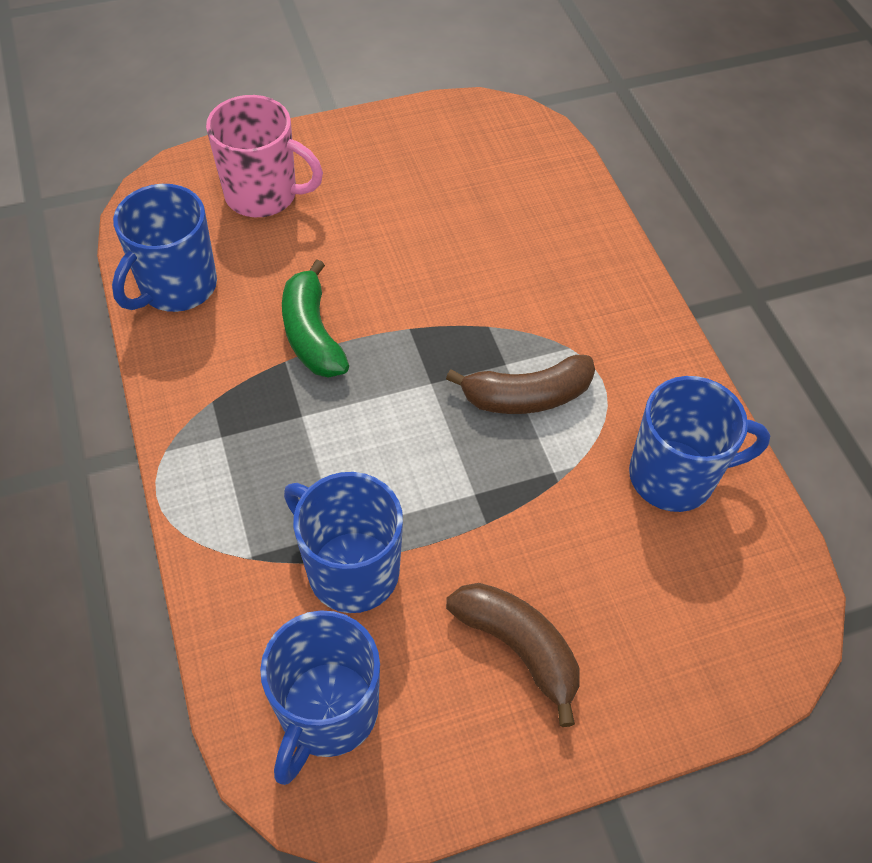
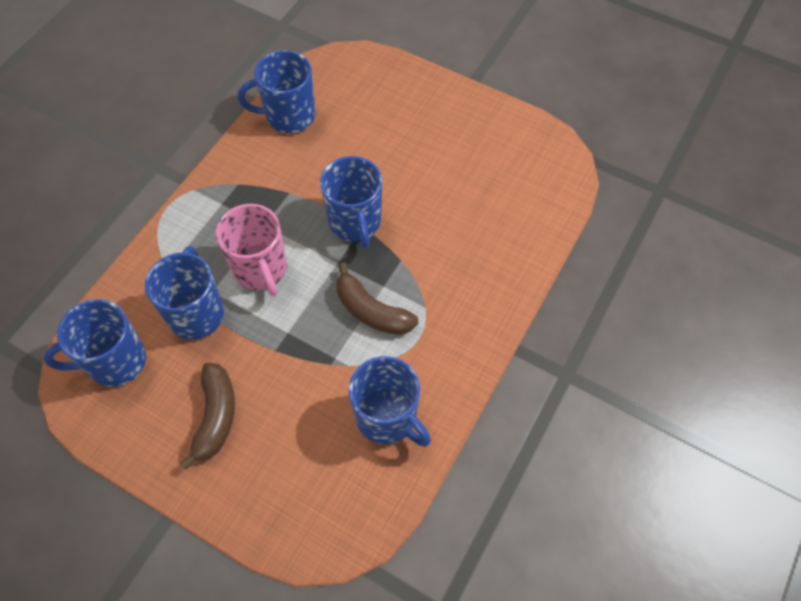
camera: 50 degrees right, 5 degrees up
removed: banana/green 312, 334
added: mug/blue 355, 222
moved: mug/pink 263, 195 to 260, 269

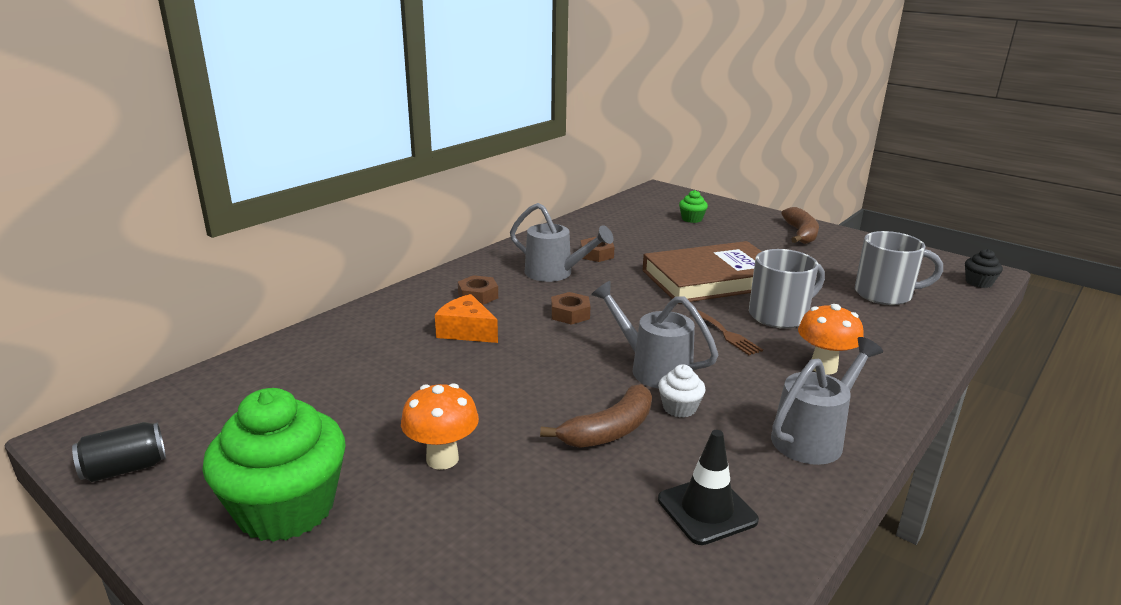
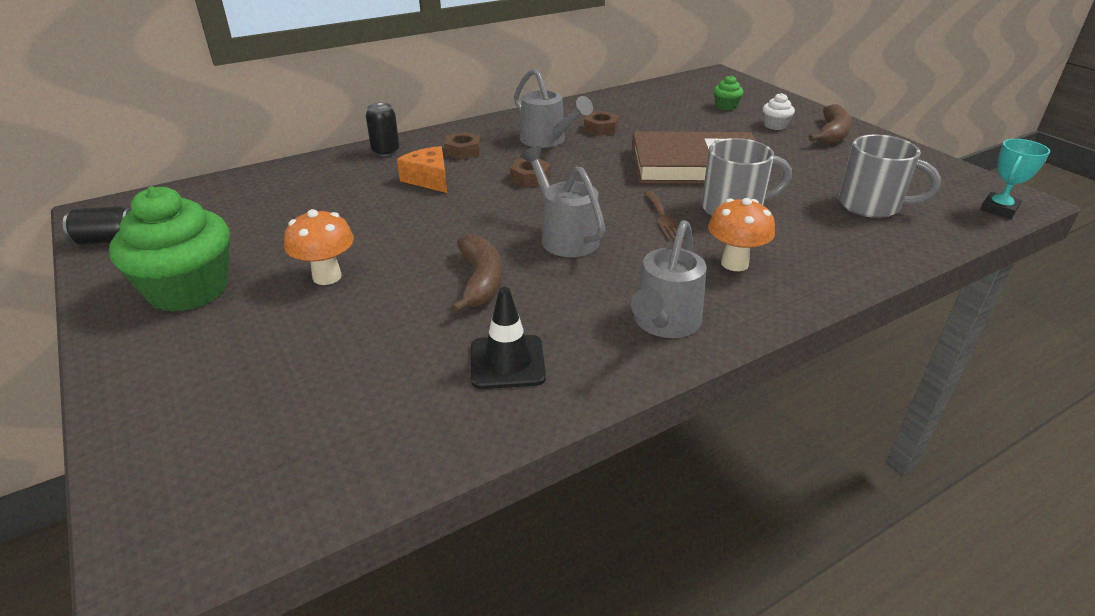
camera: 20 degrees right, 10 degrees up
added: can/black 385, 151
moved: cupcake/white 679, 408 to 775, 125
replaced: cupcake/black 978, 282 to trophy/turquoise 999, 209
turned: banana/brown 609, 430 = 480, 281 75 degrees counterclockwise; watering can/grey 813, 437 = 664, 323 135 degrees clockwise

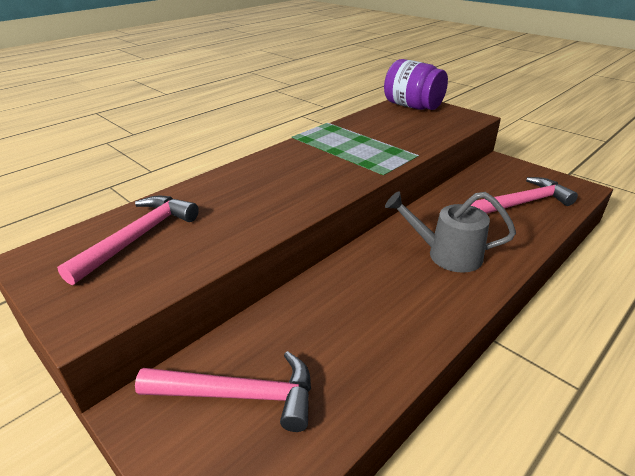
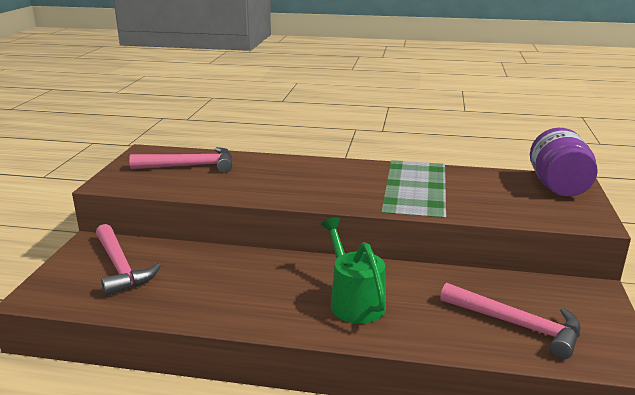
camera: 55 degrees right, 10 degrees down
recoloured: watering can/grey 446, 254 to watering can/green 353, 301

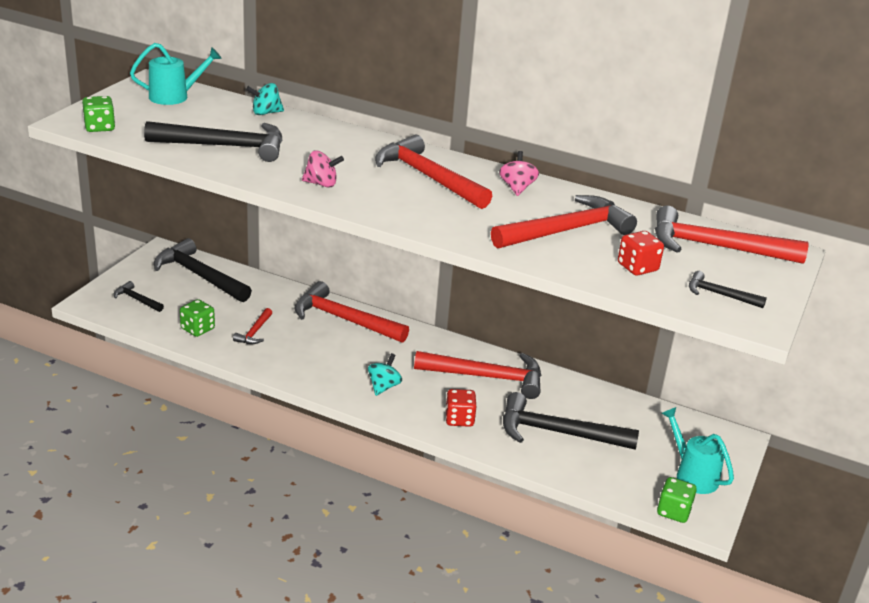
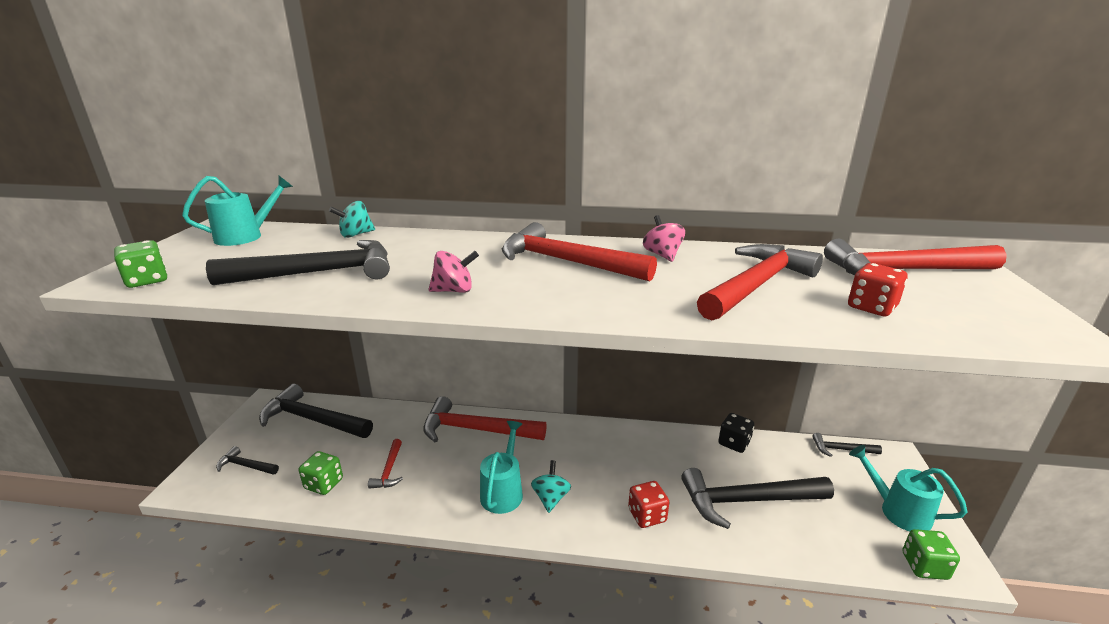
camera: 15 degrees left, 5 degrees down
removed: hammer/red 486, 377
added: watering can/turquoise 503, 491; dice/black 734, 443
moved: hammer/black 720, 295 to 841, 449

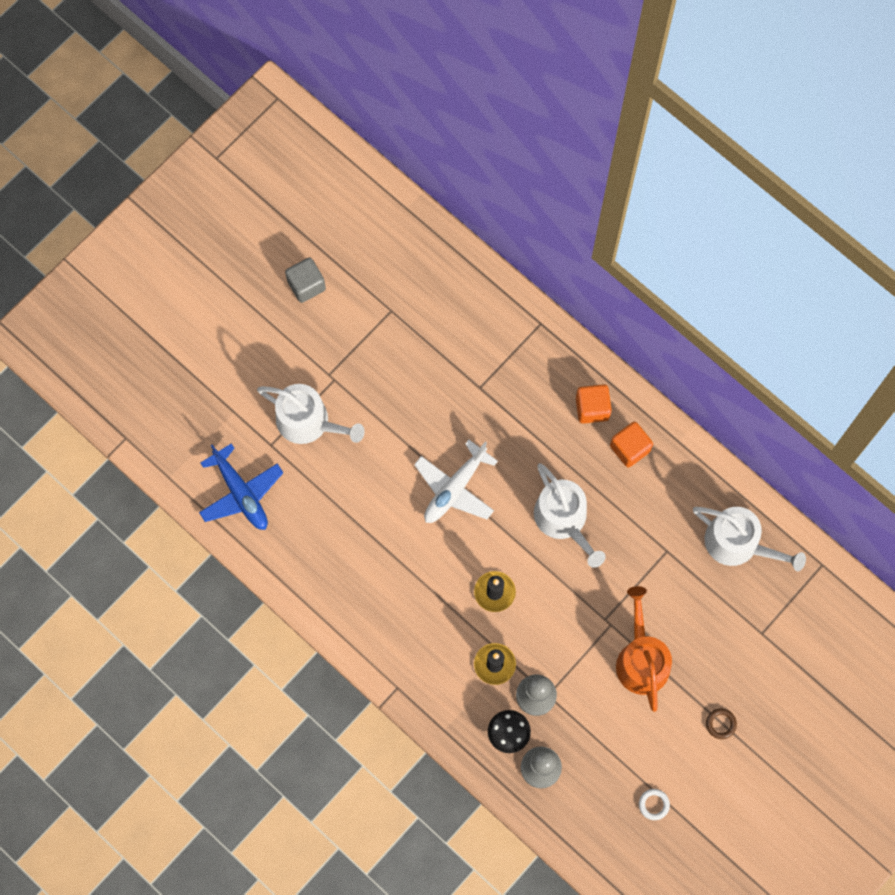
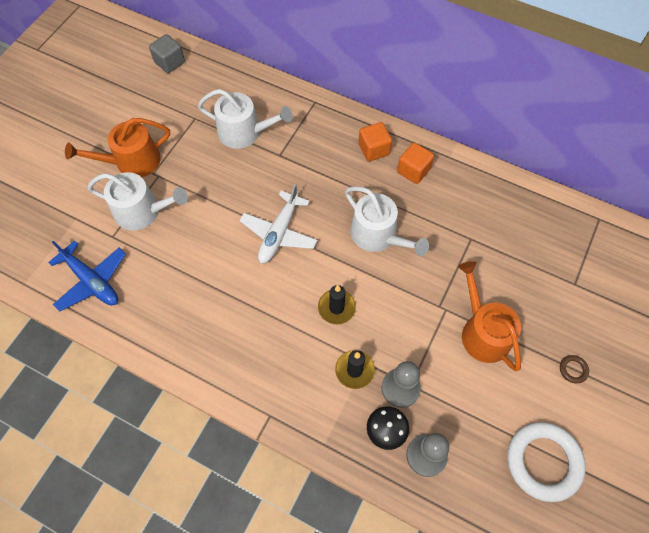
camera: 15 degrees left, 10 degrees down
added: watering can/orange 132, 162
moved: cube/grey 306, 285 to 170, 62; watering can/white 738, 543 to 244, 132
resized: ring/white 653, 804 = 543, 462 x2.48

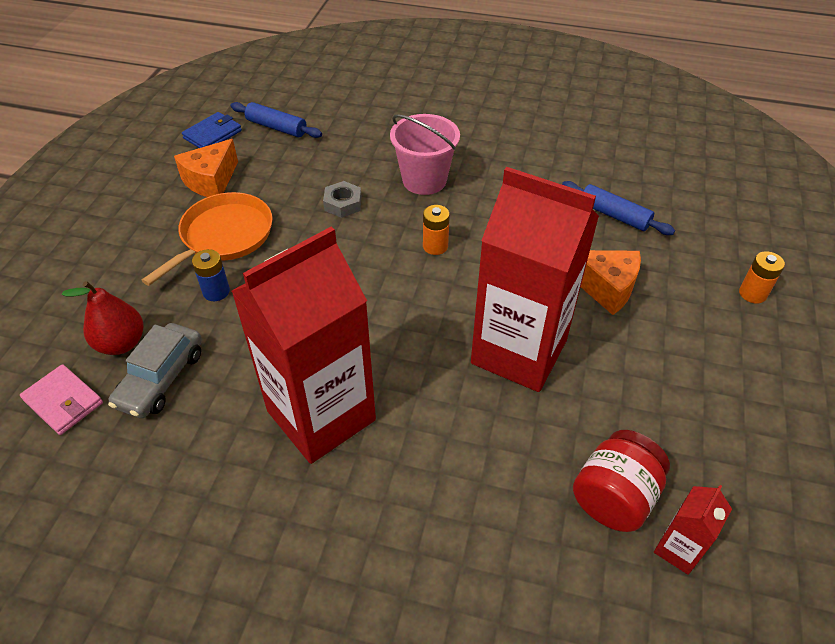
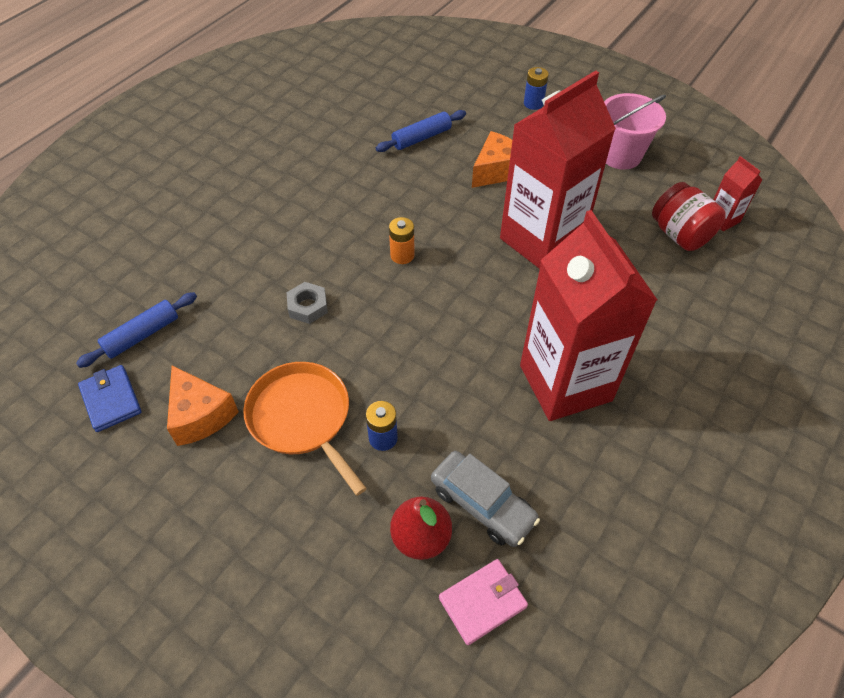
camera: 70 degrees left, 5 degrees up
moved: bucket/pink 424, 180 to 620, 155
recoloured: battery/orange 752, 293 to battery/blue 533, 103

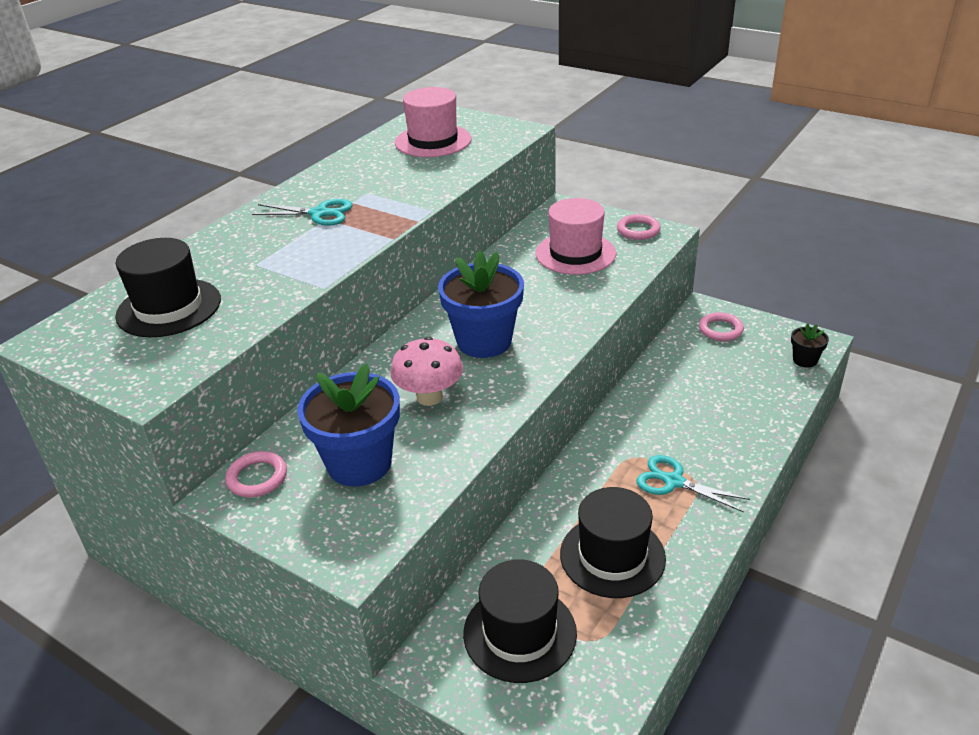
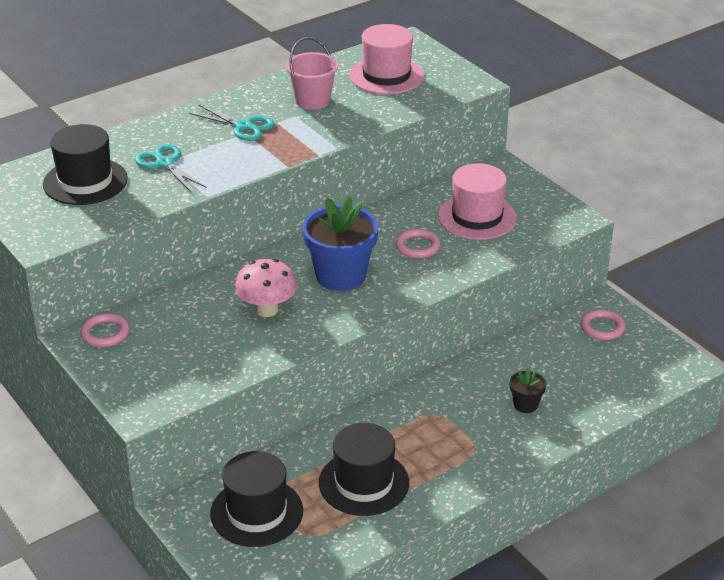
camera: 20 degrees right, 0 degrees up
removed: flower pot/blue 359, 463
added: bucket/pink 312, 100
moved: ring/pink 638, 230 to 417, 246; scissors/turquoise 674, 482 to 165, 164; flower pot/black 805, 360 to 525, 405

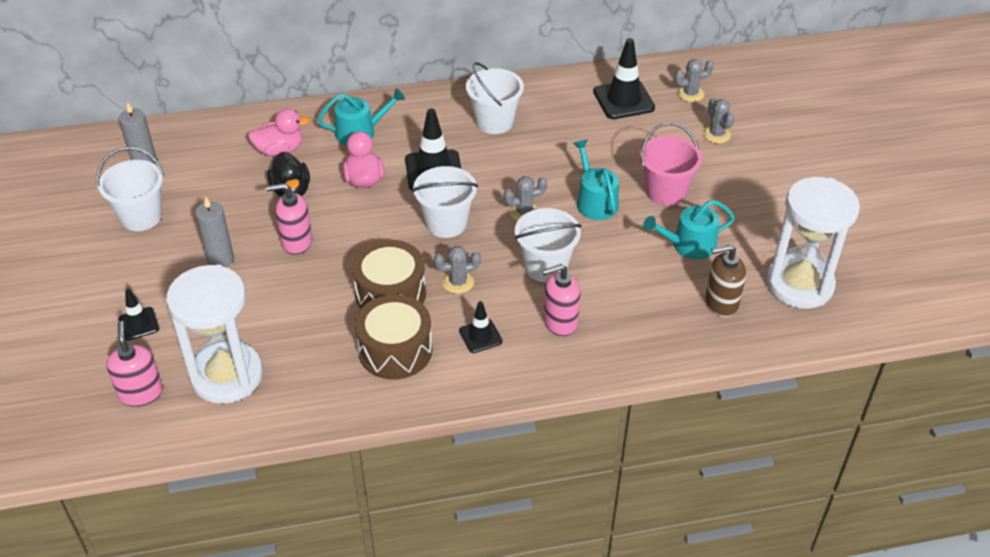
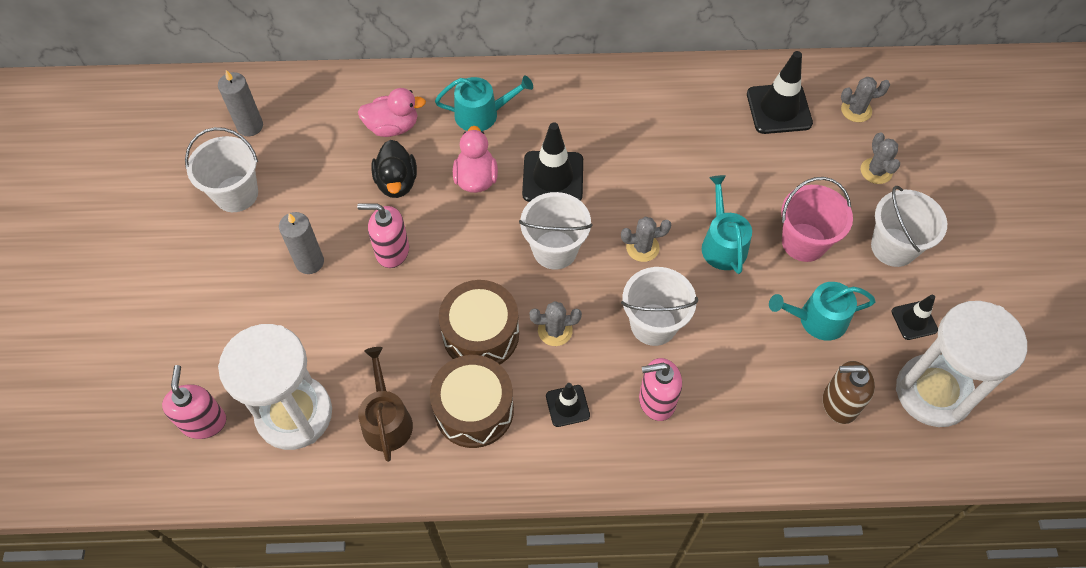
camera: 10 degrees right, 15 degrees up
added: watering can/brown 386, 419
moved: traffic cone/black 139, 324 to 914, 320; bucket/white 494, 121 to 893, 247

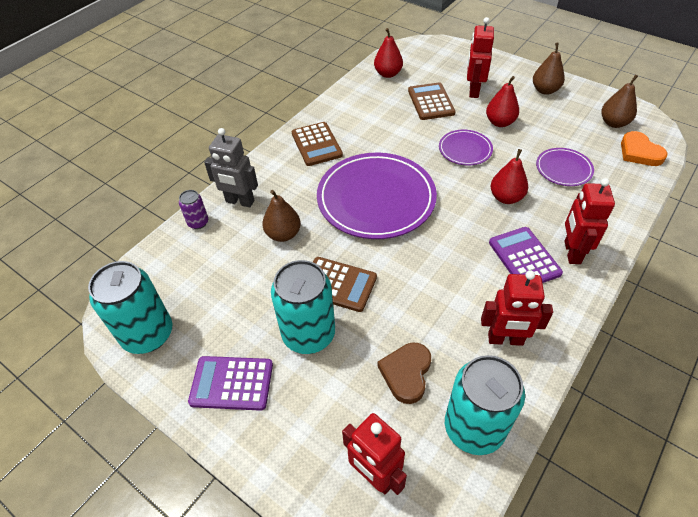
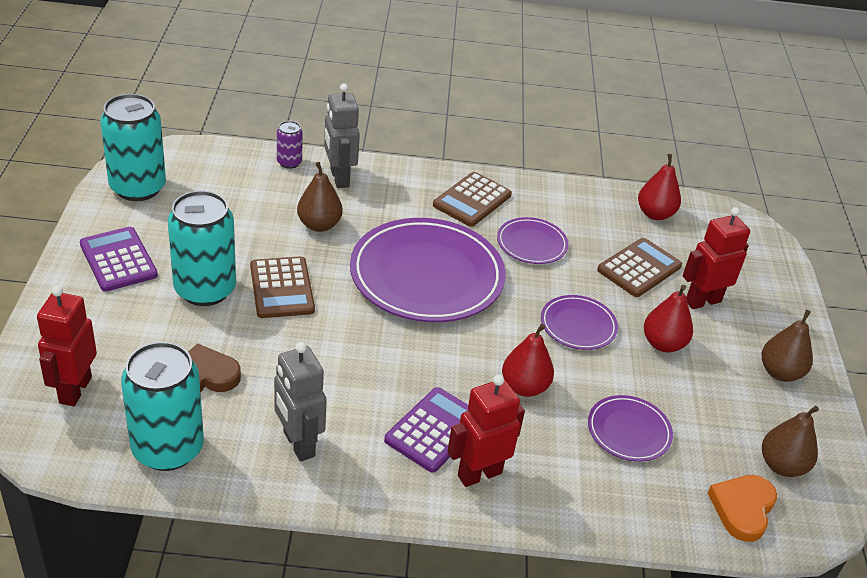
camera: 50 degrees right, 10 degrees down
added: plate/purple 531, 244
recoloured: robot/red 505, 339 to robot/grey 298, 444

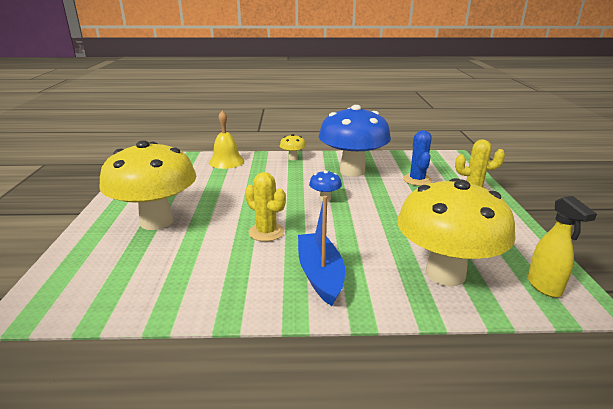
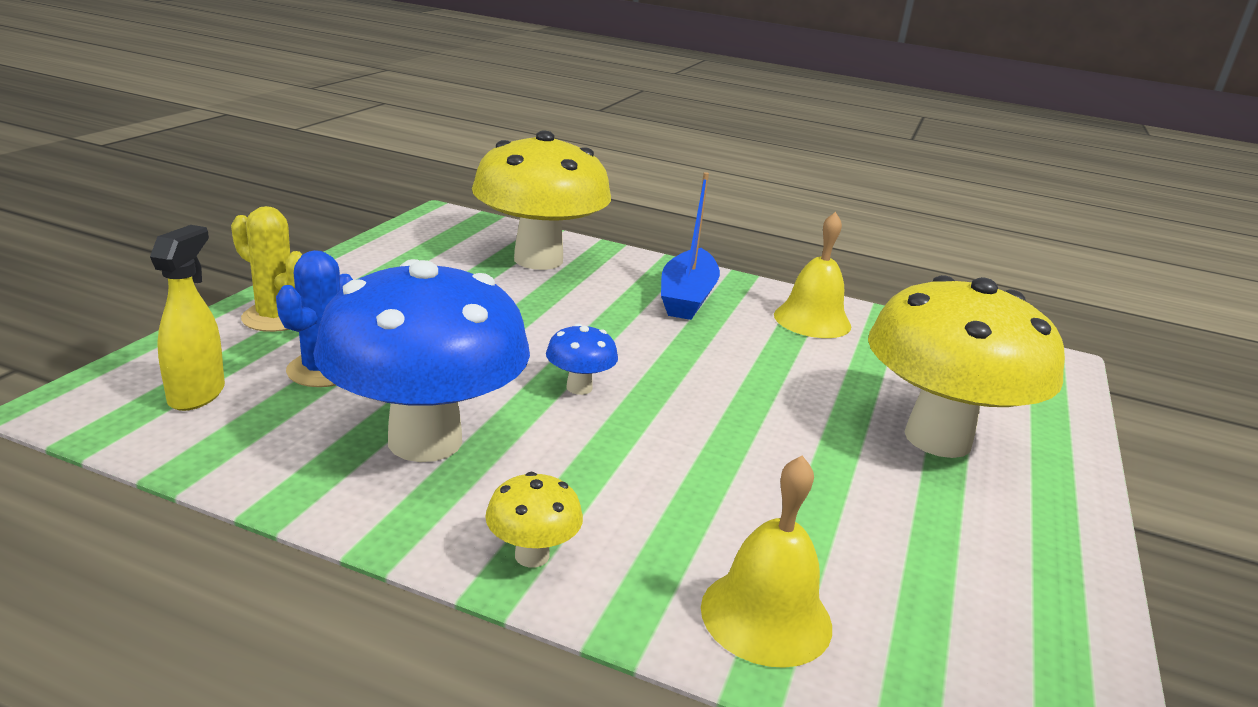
camera: 160 degrees left, 0 degrees up
removed: cactus/yellow 266, 232
added: bell/yellow 812, 320
moved: spray bottle/yellow 544, 287 to 197, 394

